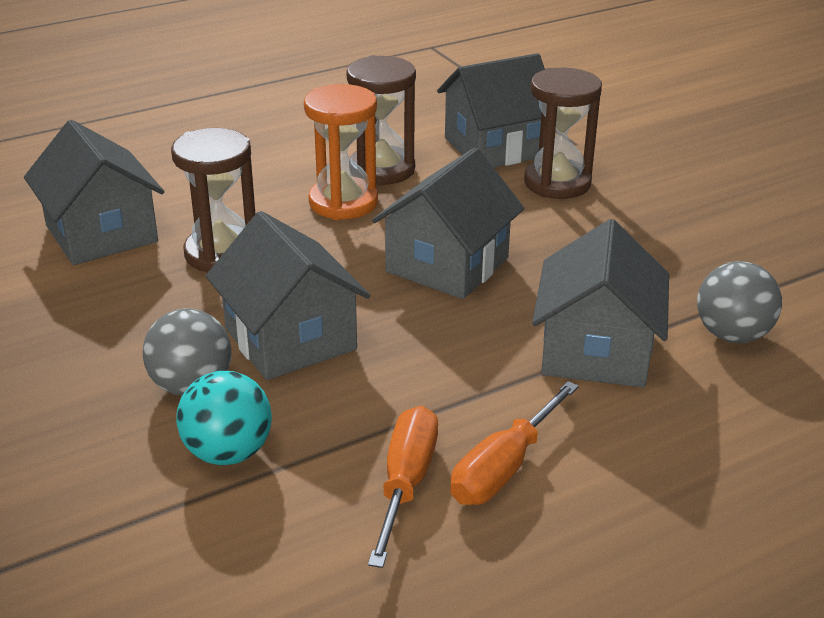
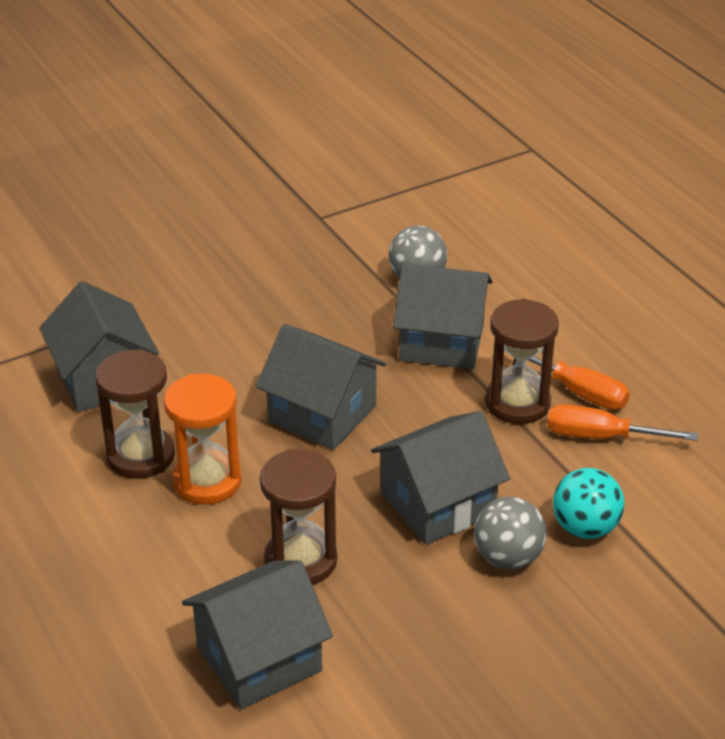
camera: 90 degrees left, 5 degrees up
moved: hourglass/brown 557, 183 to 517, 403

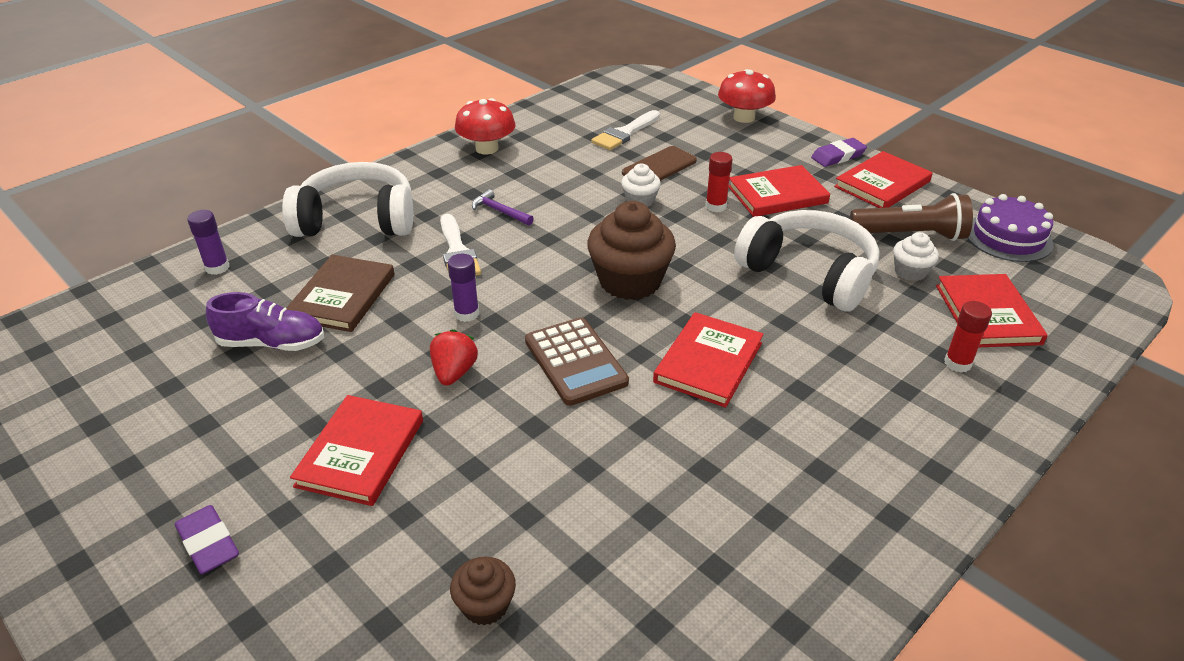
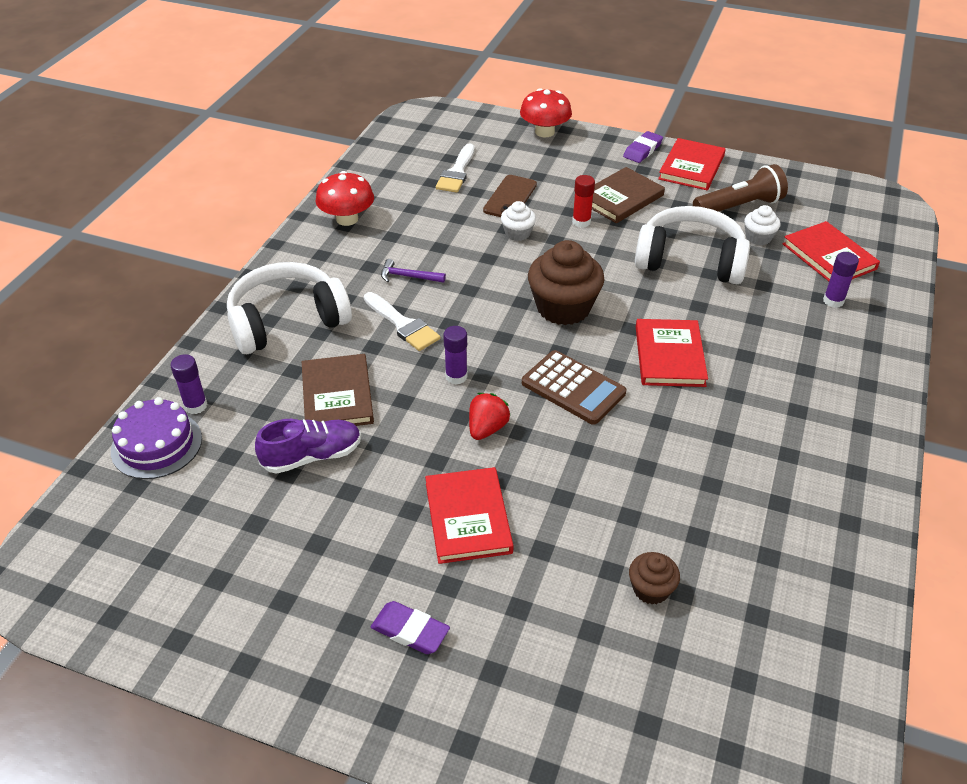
camera: 25 degrees left, 5 degrees up
moved: cake/purple 1008, 237 to 156, 444
recoloured: book/red 777, 195 to book/brown 620, 198; glue stick/red 957, 363 to glue stick/purple 833, 301
turned: strawberry/red 454, 372 = 487, 428 45 degrees clockwise

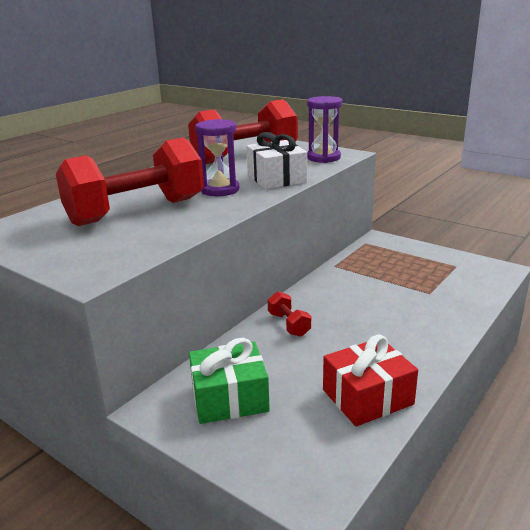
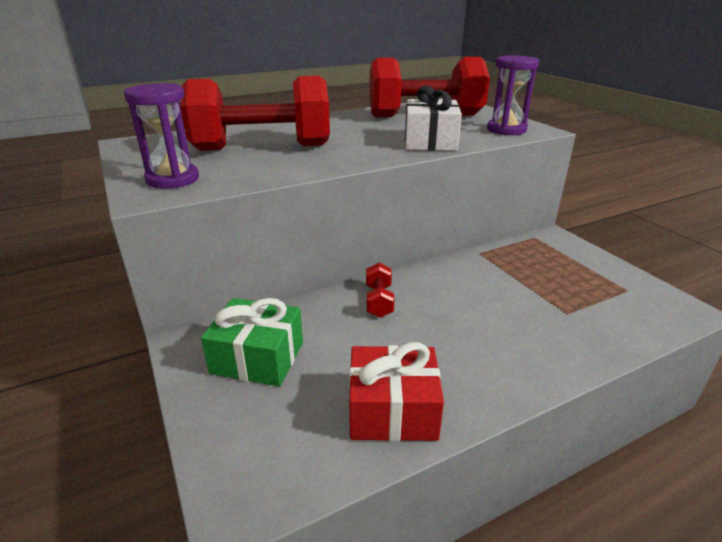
camera: 25 degrees right, 5 degrees up
moved: hourglass/purple 220, 190 to 173, 179

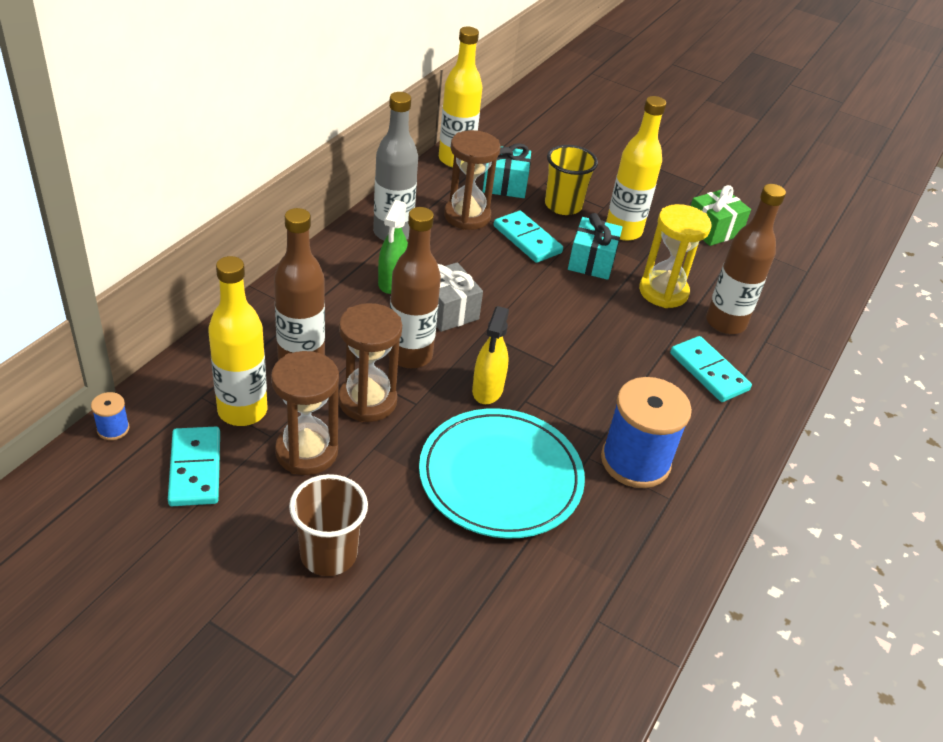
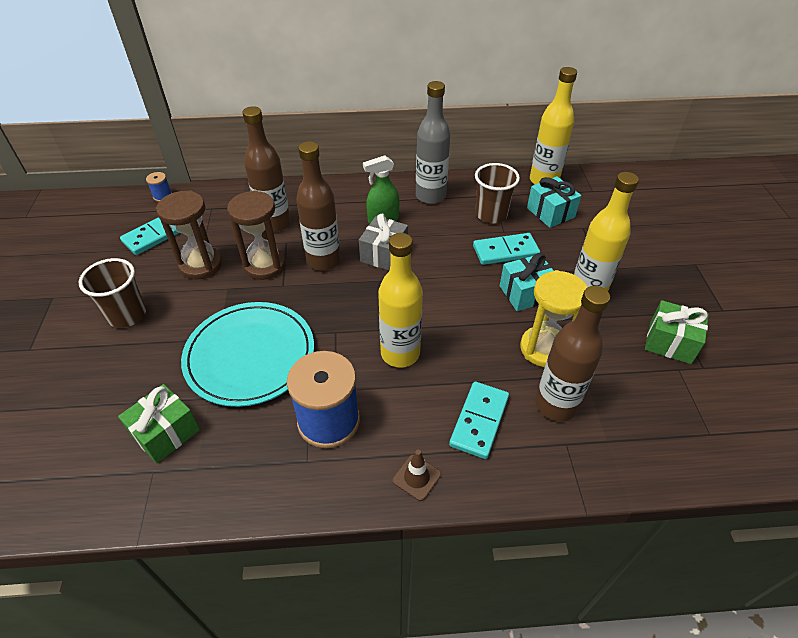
camera: 60 degrees right, 5 degrees up
removed: spray bottle/yellow 487, 390; cup/yellow 563, 205
added: gift/green 166, 433; traffic cone/brown 416, 477
moved: bottle/yellow 242, 411 to 400, 353
replaced: hourglass/brown 467, 216 to cup/brown 491, 214
turned: domino/turquoise 527, 239 = 505, 251 60 degrees clockwise

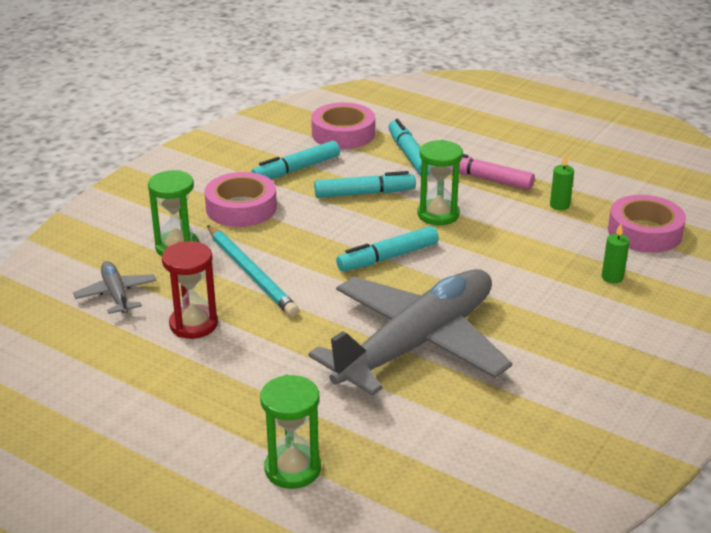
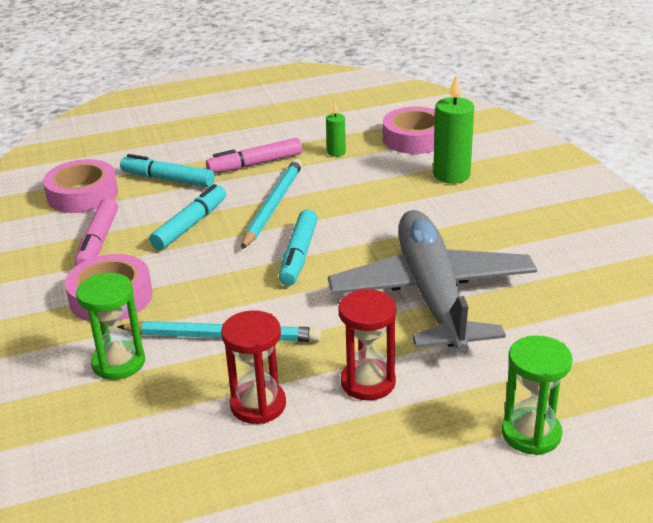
camera: 50 degrees left, 0 degrees up
removed: plane/grey 116, 294
added: hourglass/red 368, 382
replaced: hourglass/green 438, 214 to pencil/turquoise 272, 206
recoloured: marker/turquoise 296, 169 to marker/pink 98, 241
resized: candle/green 612, 277 = 451, 175 x1.88

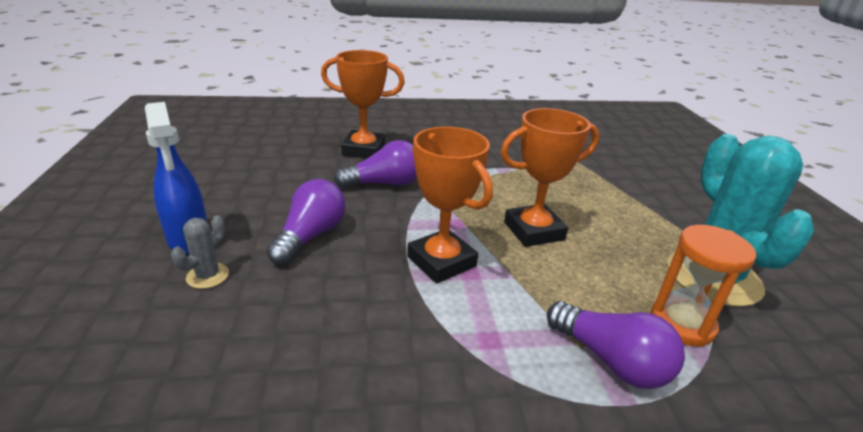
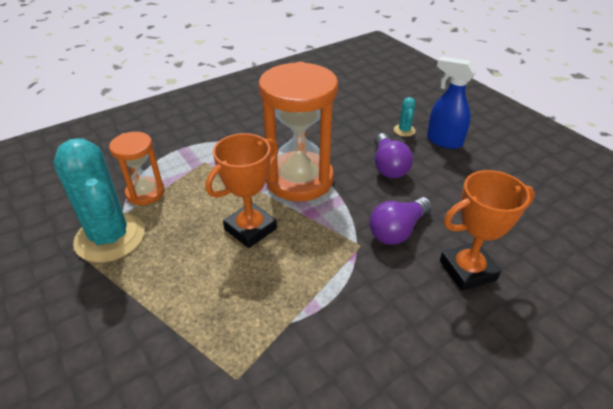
camera: 155 degrees right, 10 degrees up
removed: light bulb/purple 611, 360
replaced: trophy/orange 441, 261 to hourglass/orange 299, 180
recoloured: cactus/grey 207, 276 to cactus/turquoise 404, 130

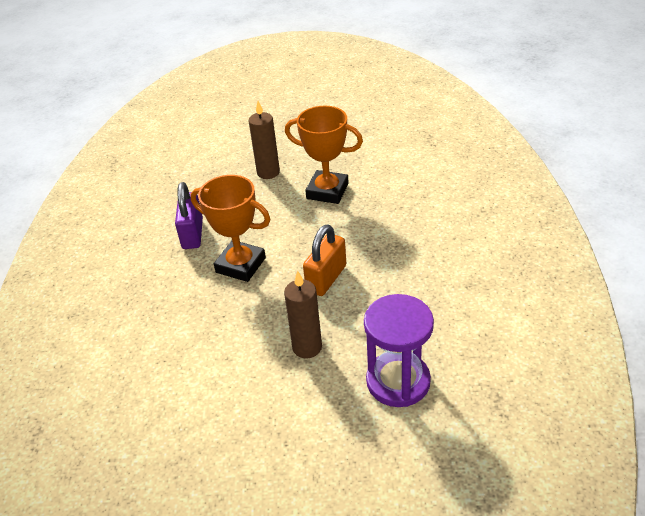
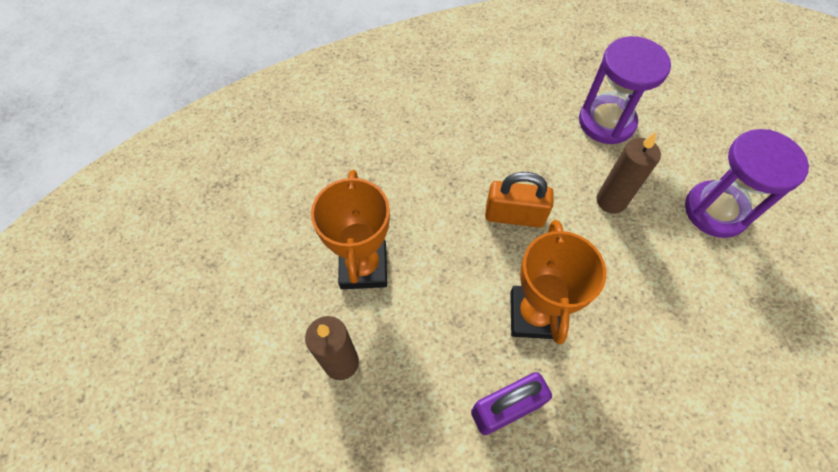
camera: 115 degrees left, 20 degrees up
added: hourglass/purple 715, 211

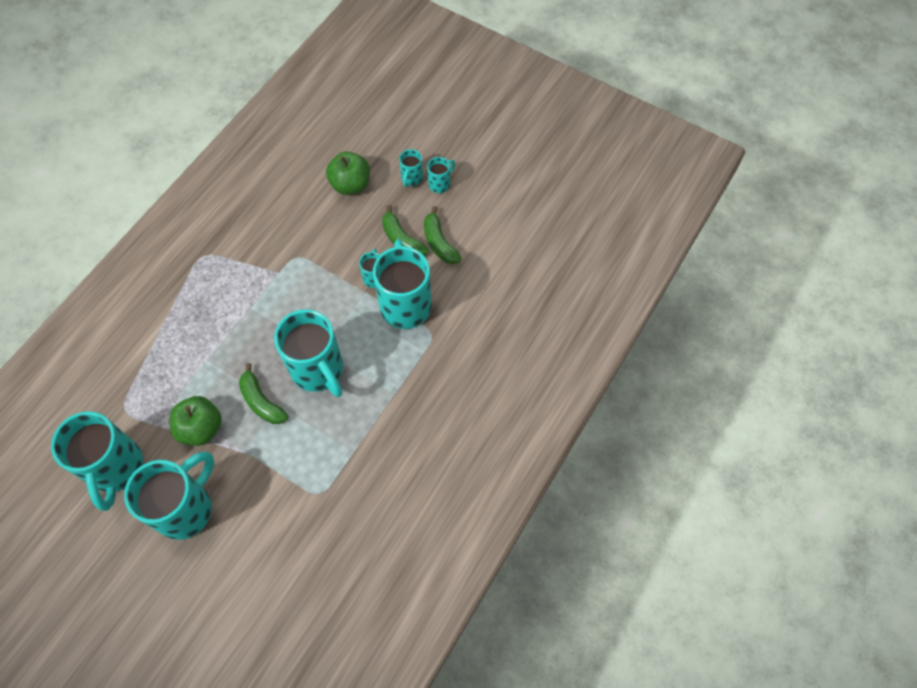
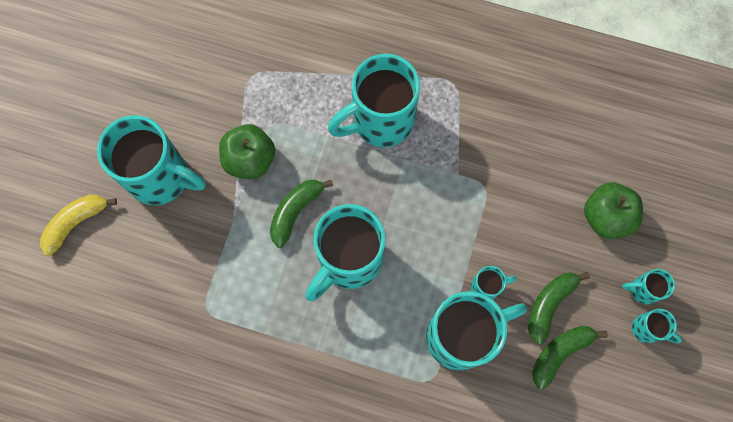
camera: 75 degrees right, 10 degrees up
added: banana/yellow 76, 223
moved: mug/turquoise 116, 469 to 380, 121

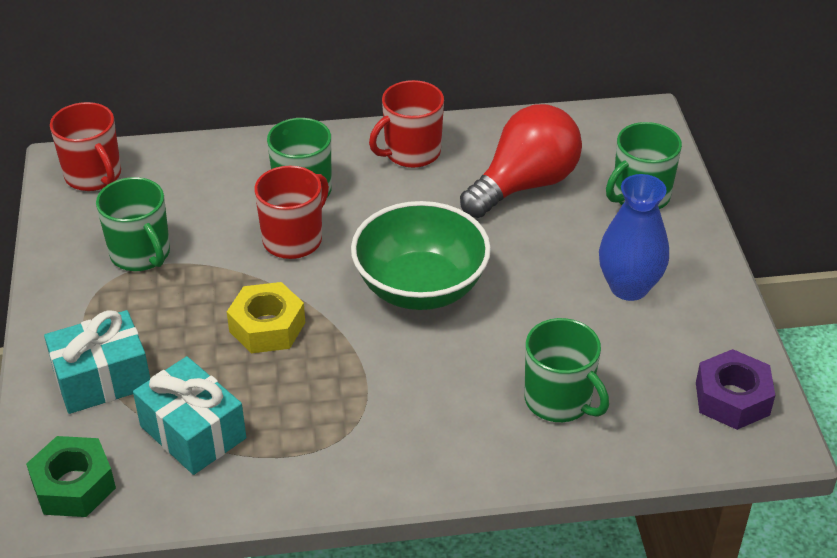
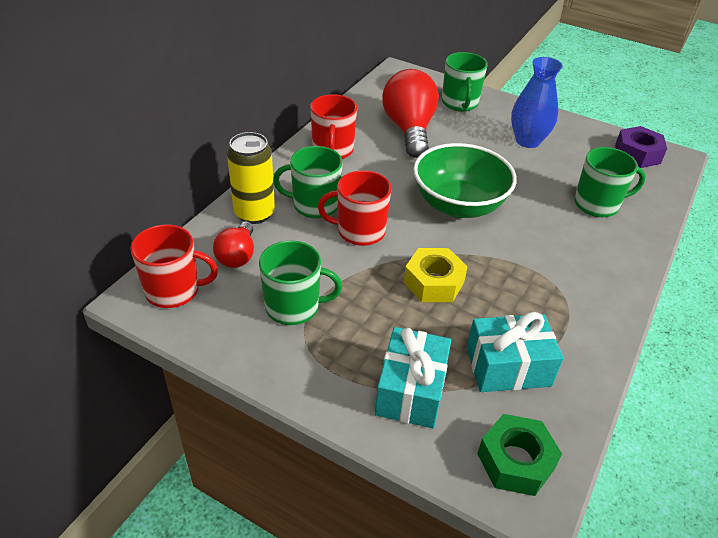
camera: 55 degrees left, 0 degrees up
added: light bulb/red 237, 256; can/yellow 254, 213
turned: mug/red 294, 239 = 360, 231 75 degrees counterclockwise

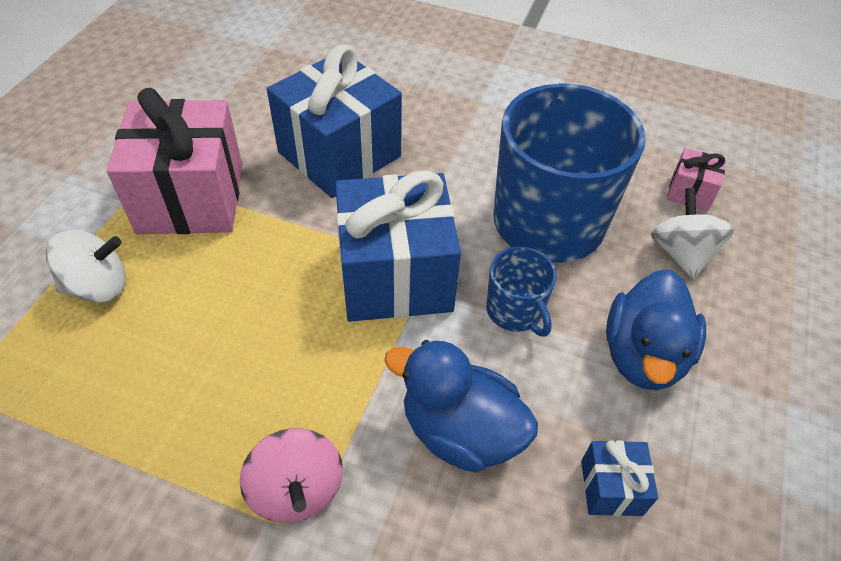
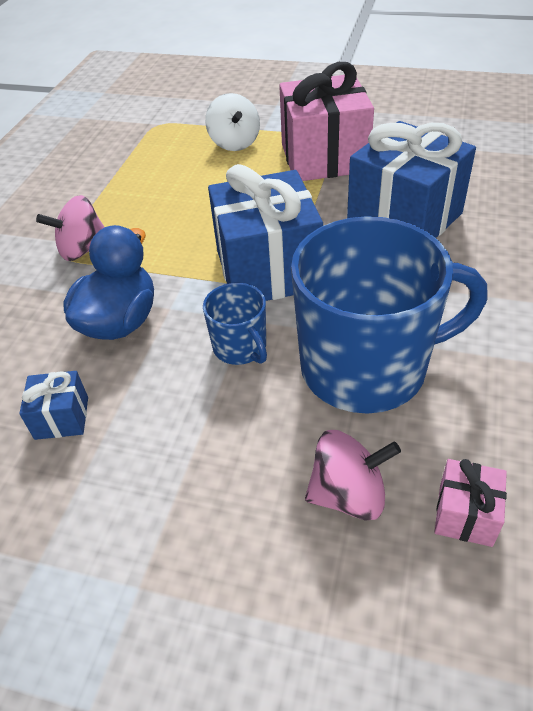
camera: 90 degrees right, 5 degrees down
removed: duck/blue 643, 355
recoloured: spinning top/white 681, 253 to spinning top/pink 348, 494
turned: mug/blue 515, 311 = 240, 347 90 degrees counterclockwise

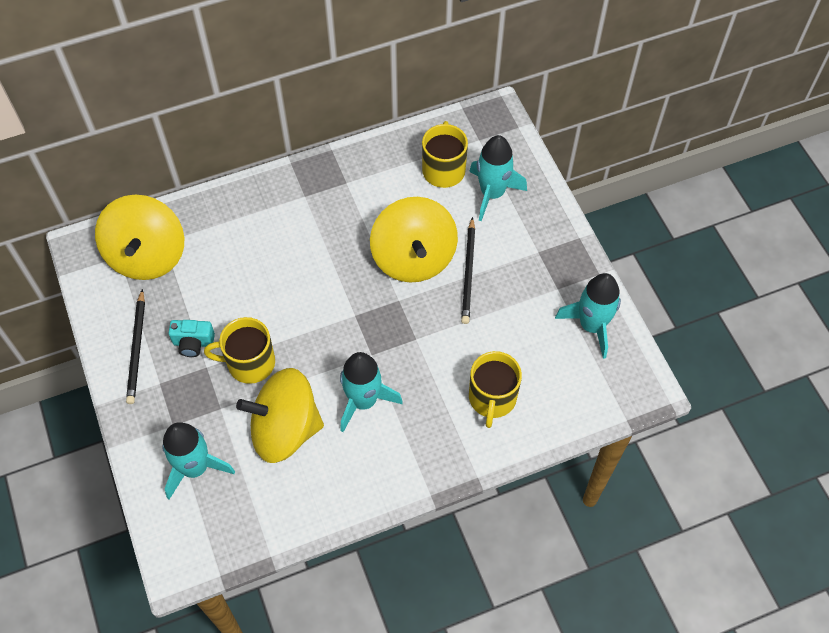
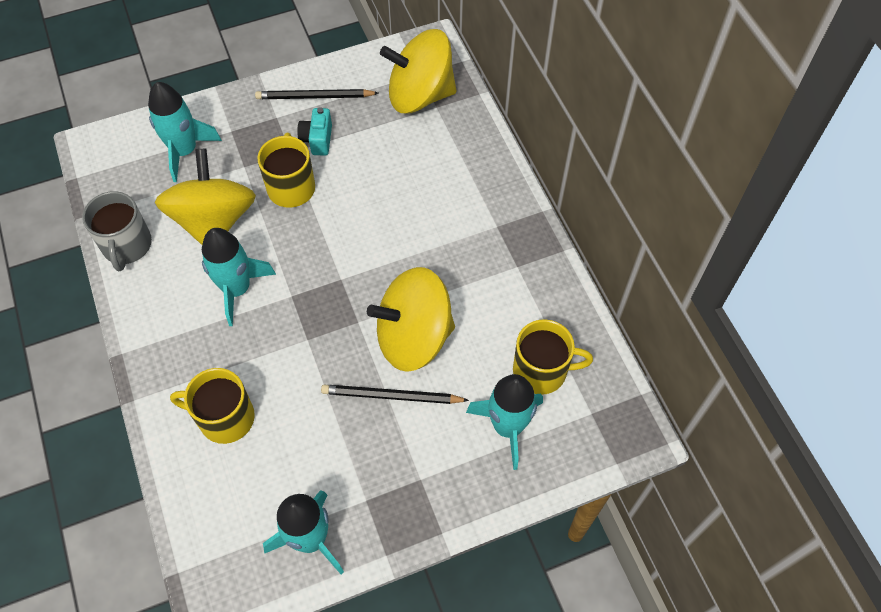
camera: 90 degrees right, 0 degrees up
added: mug/grey 127, 245

